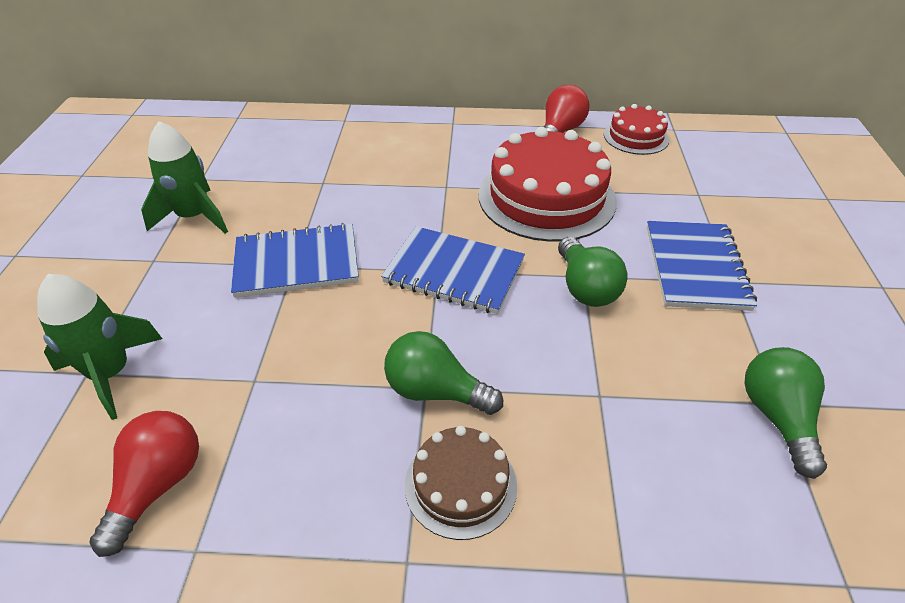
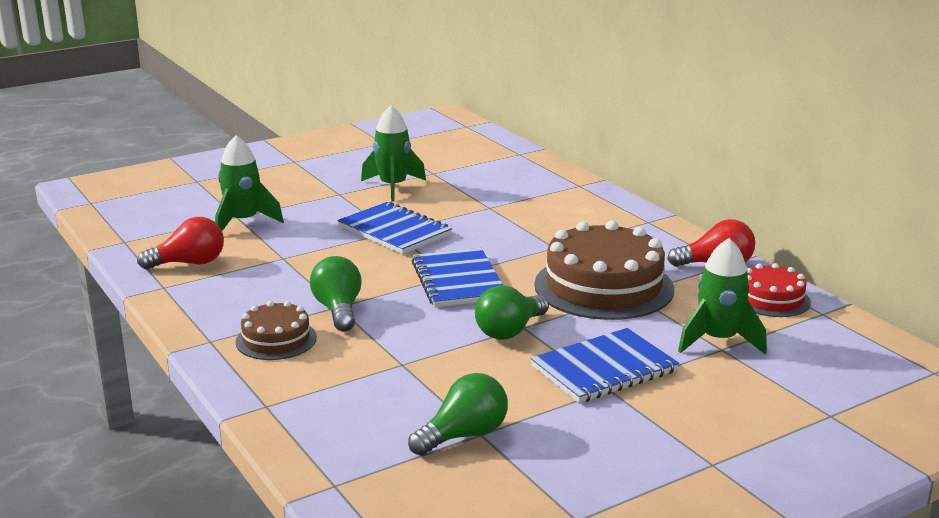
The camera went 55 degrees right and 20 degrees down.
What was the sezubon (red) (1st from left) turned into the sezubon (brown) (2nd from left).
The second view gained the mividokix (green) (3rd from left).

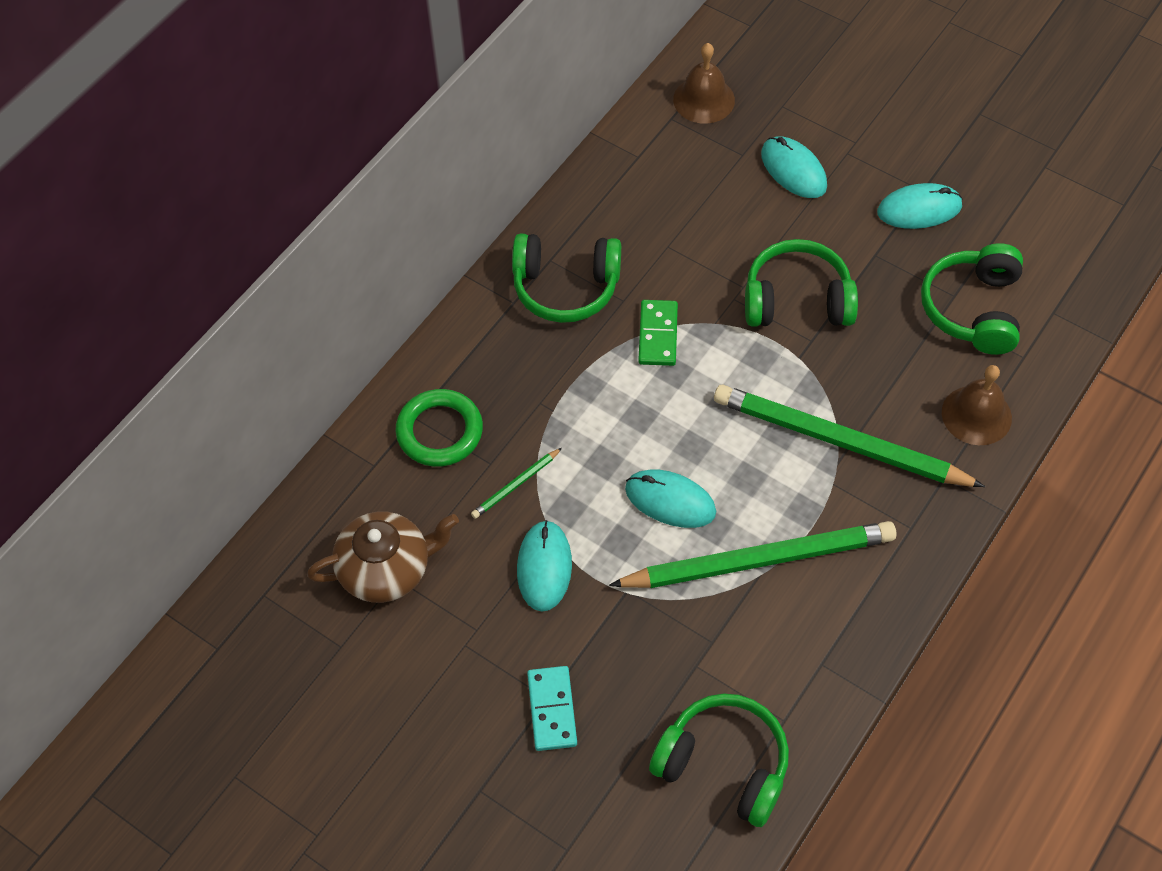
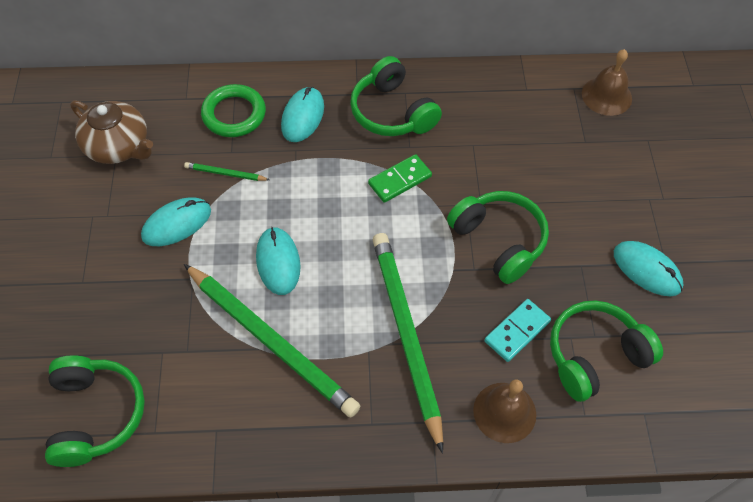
The camera went 50 degrees right and 0 degrees up.
The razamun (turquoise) (3rd from left) ended up elsewhere.
The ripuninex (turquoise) ended up elsewhere.

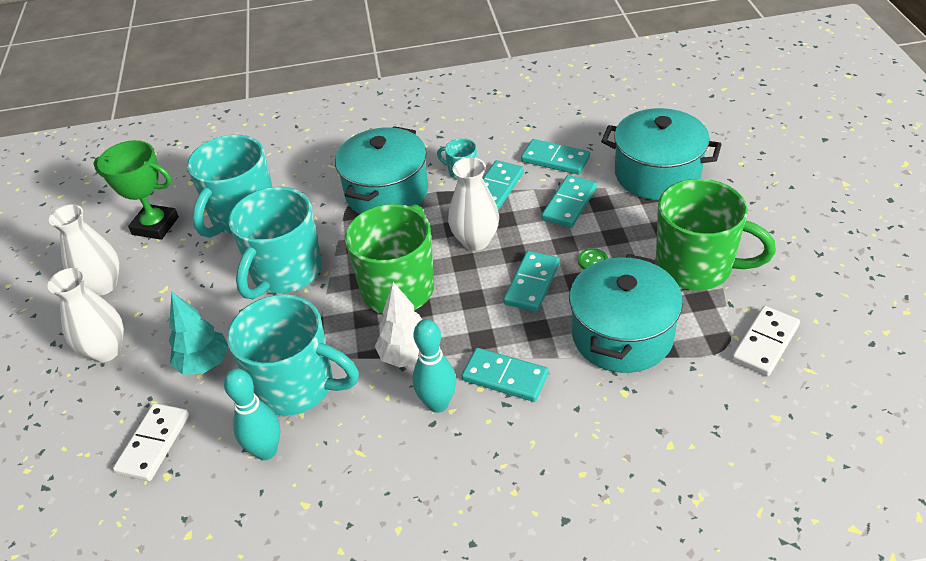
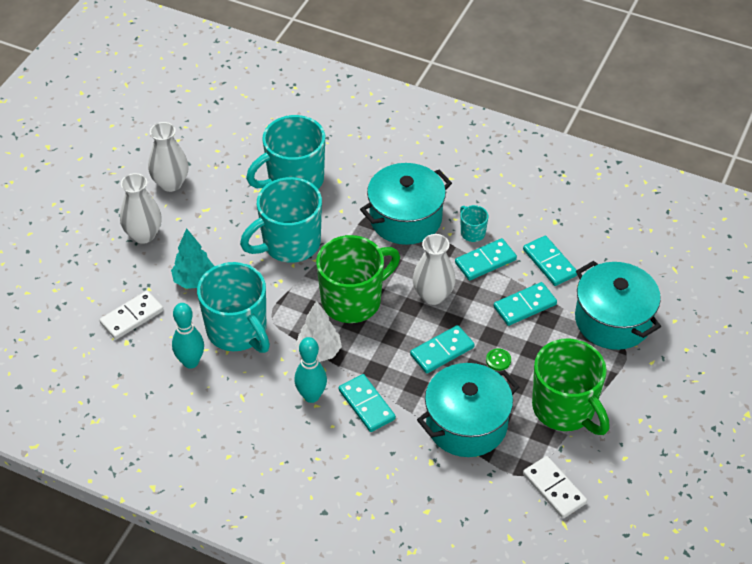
The camera went 30 degrees right and 5 degrees up.
The ripuninex (white) (2nd from left) ended up facing another way, 75 degrees clockwise from before.
The second view lost the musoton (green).

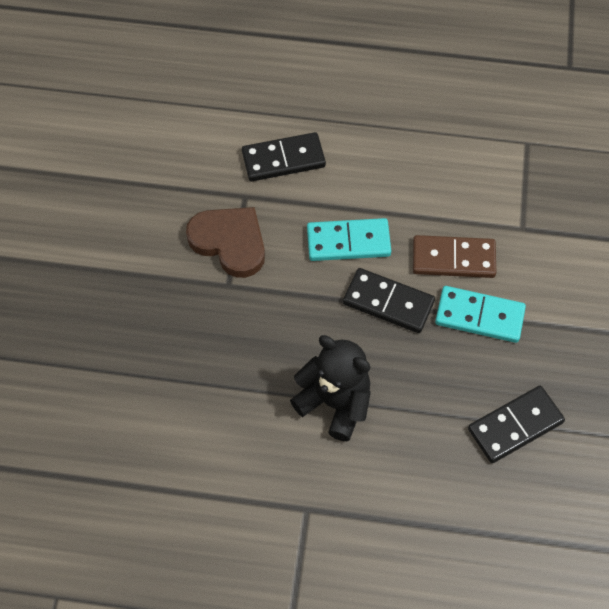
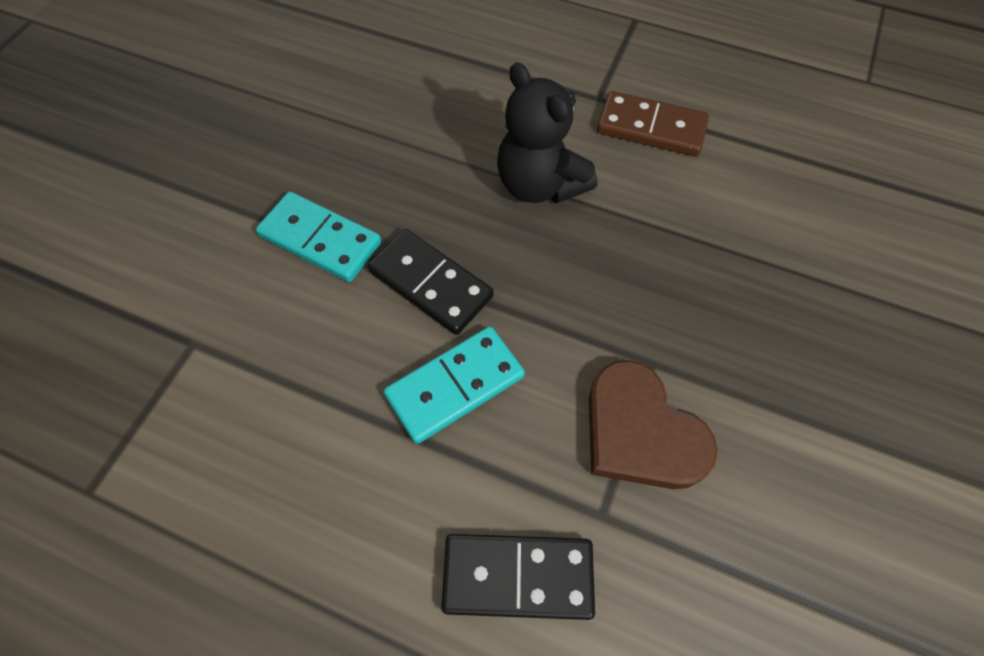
The camera went 165 degrees left and 0 degrees up.
The ripuninex (turquoise) (1st from left in the first image) ended up facing another way, 45 degrees counterclockwise from before.
The ripuninex (brown) ended up elsewhere.
The second view lost the ripuninex (black) (3rd from left).

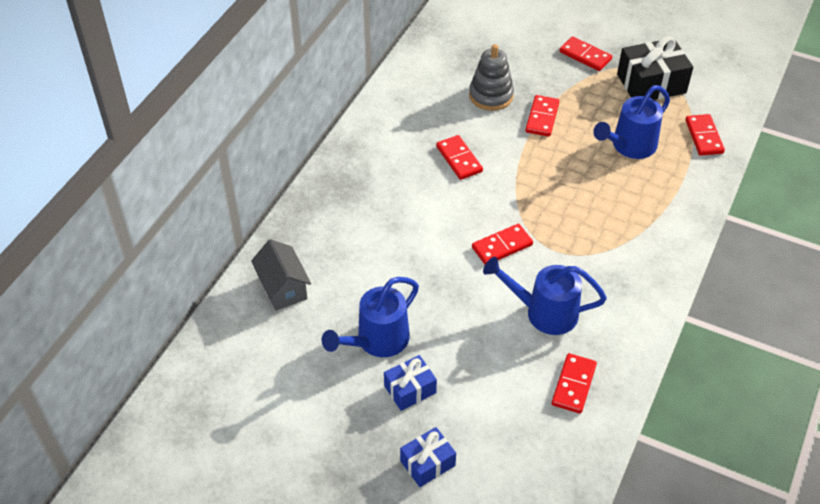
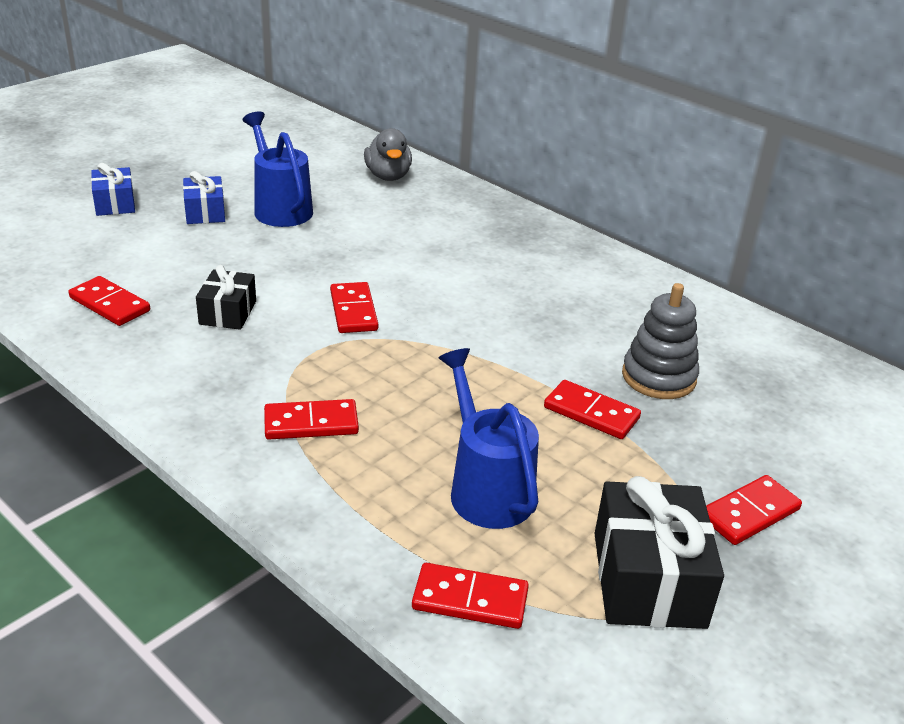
The camera went 105 degrees right and 15 degrees down.
Where the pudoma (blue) (2nd from left) stood, the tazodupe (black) (1st from left) came to stand.
The ripuninex (red) (1st from left in the first image) ended up elsewhere.
Where the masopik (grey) stood, the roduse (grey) came to stand.

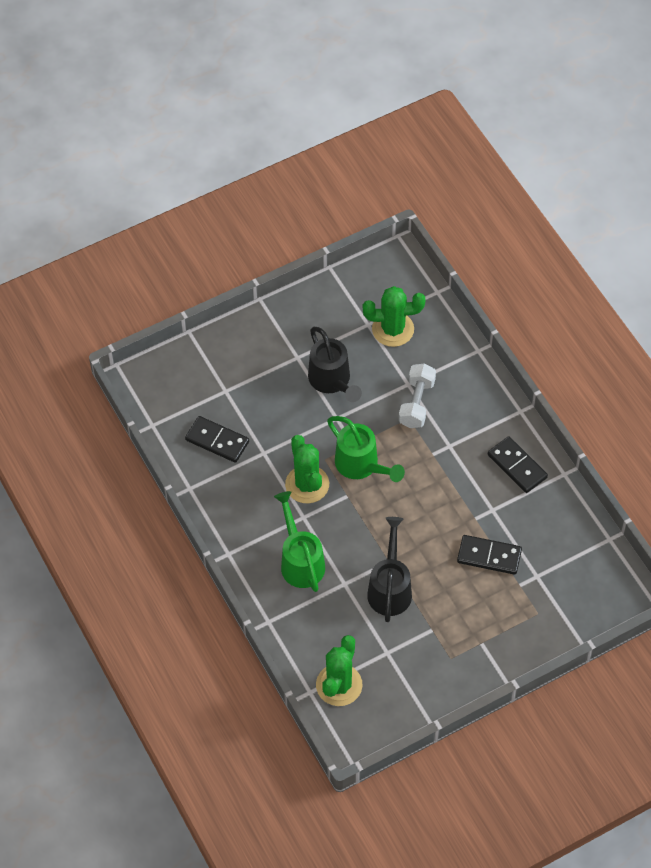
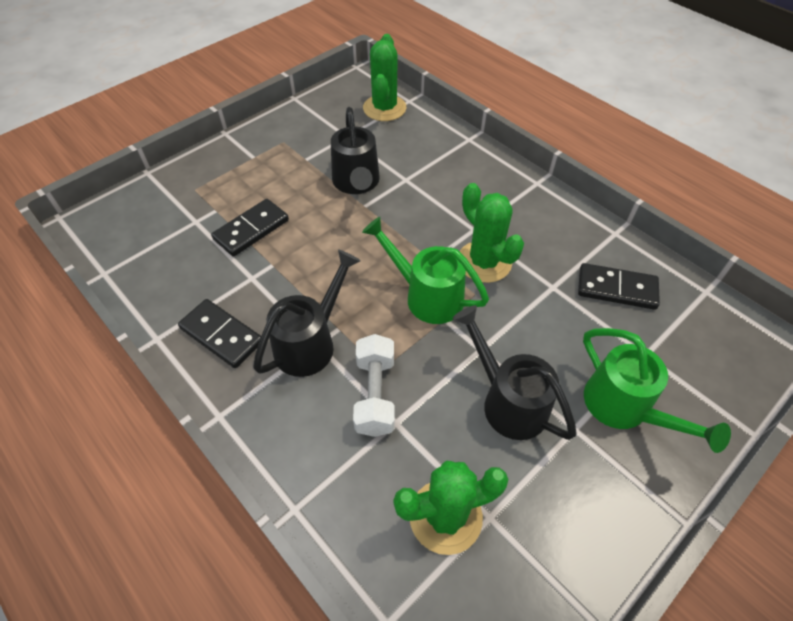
The camera went 165 degrees right and 5 degrees down.
The ripuninex (black) (2nd from left) ended up facing another way, 45 degrees counterclockwise from before.
The second view gained the pudoma (black) (1st from left).
The pudoma (green) (1st from left in the first image) ended up elsewhere.

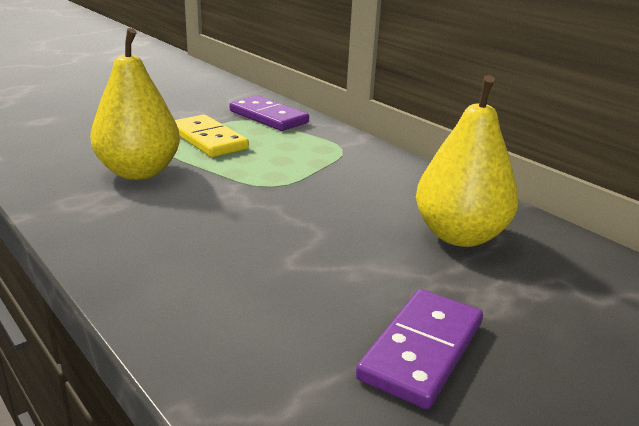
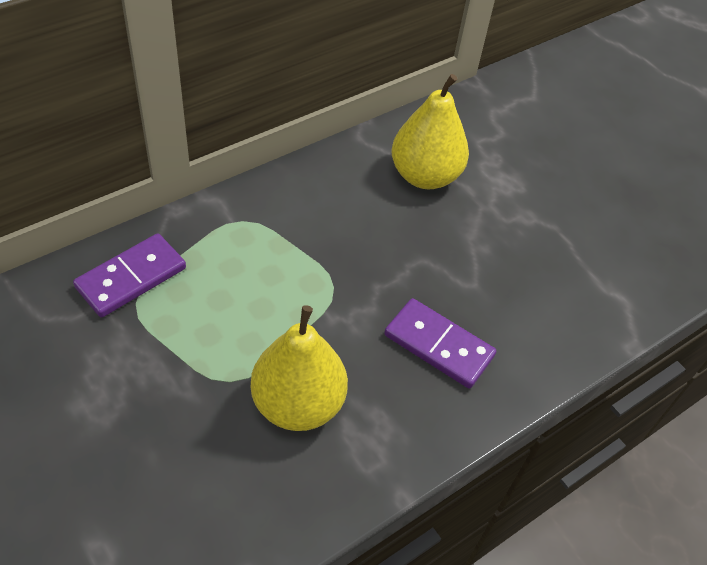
The camera went 90 degrees left and 25 degrees up.
The ripuninex (purple) (2nd from left) ended up elsewhere.
The second view lost the ripuninex (yellow).

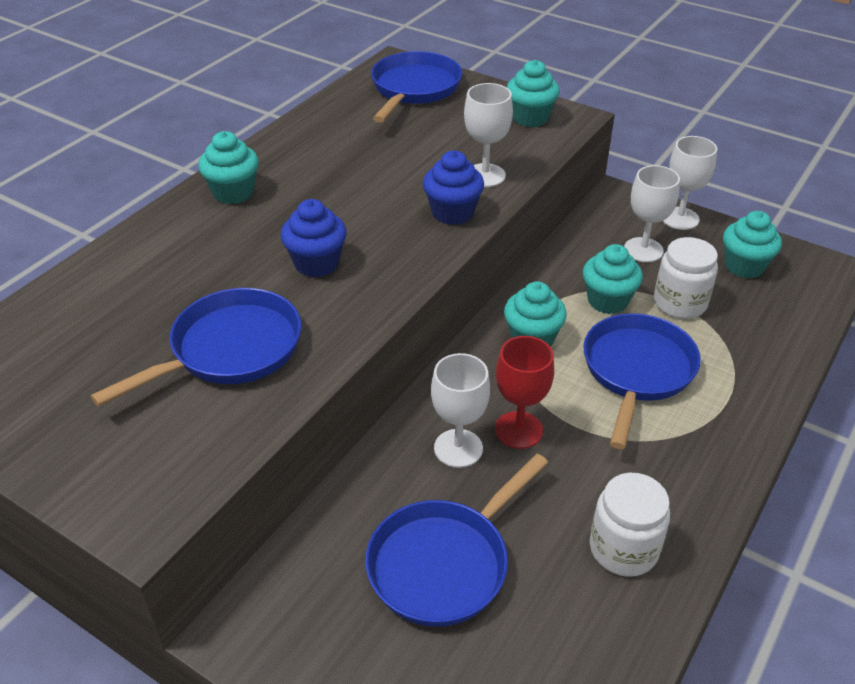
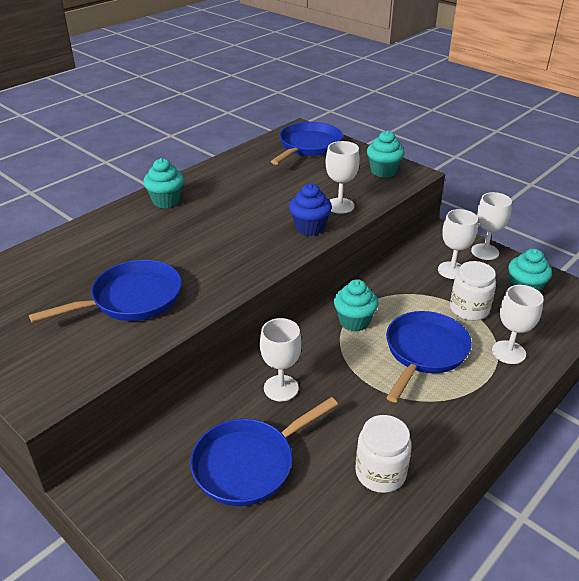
The camera went 10 degrees right and 5 degrees down.
The second view gained the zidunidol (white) (5th from left).
The second view lost the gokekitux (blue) (1st from left).
The second view lost the zidunidol (red).
The second view lost the gokekitux (turquoise) (4th from left).

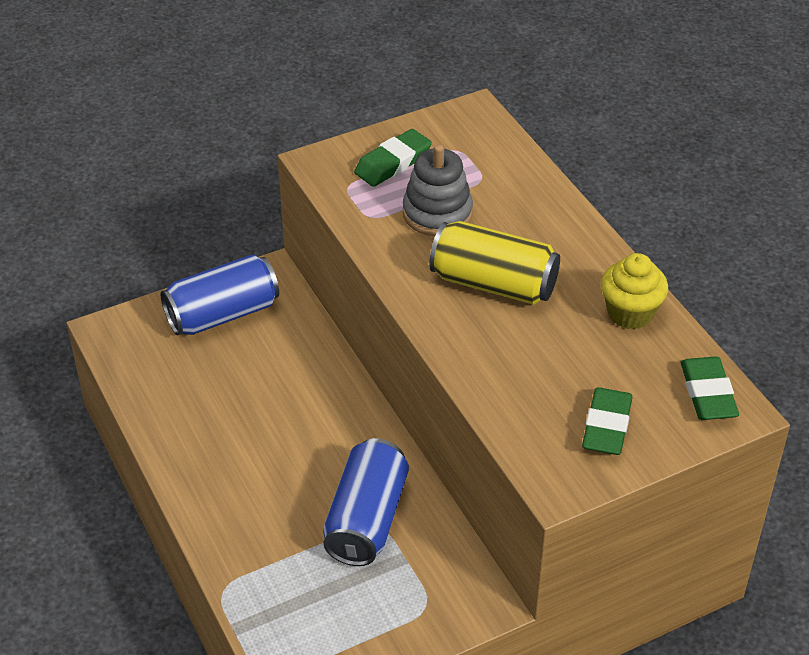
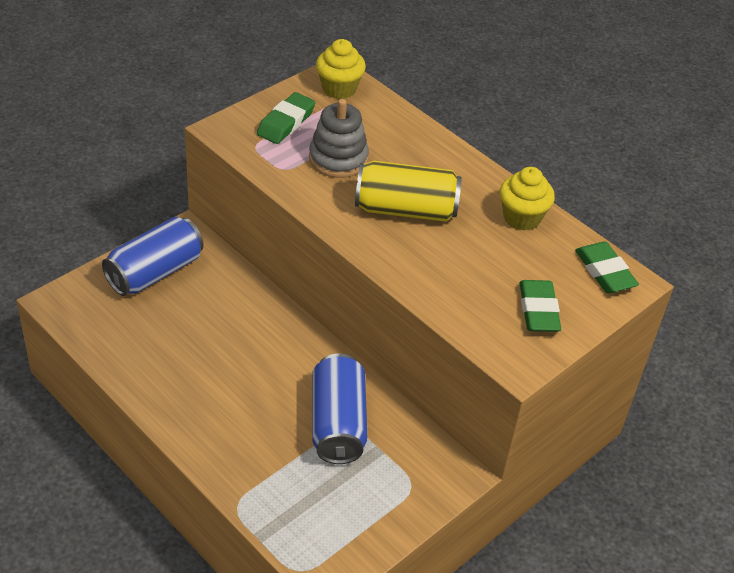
The camera went 20 degrees left and 0 degrees up.
The second view gained the gokekitux (yellow) (1st from left).

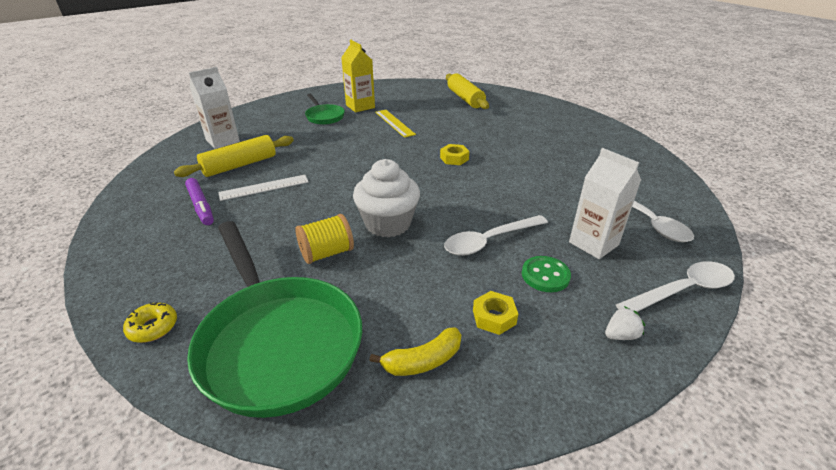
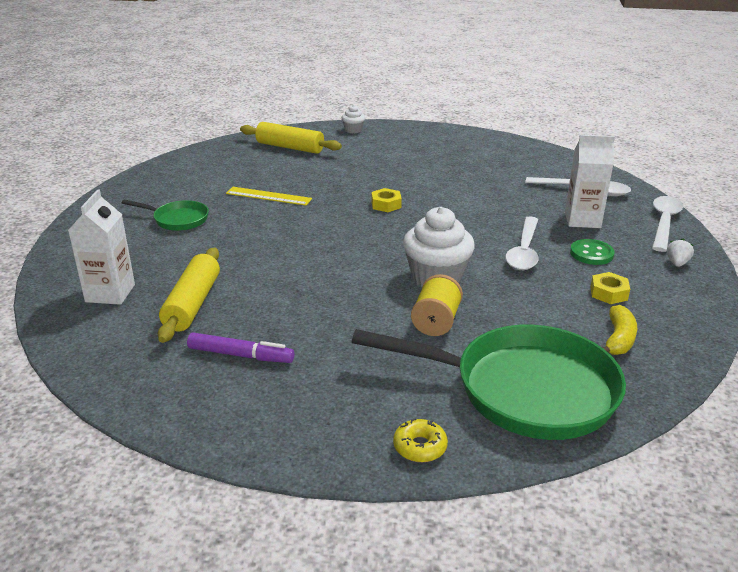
The camera went 45 degrees left and 5 degrees down.
The second view gained the gokekitux (white) (1st from left).
The second view lost the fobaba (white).
The second view lost the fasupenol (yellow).

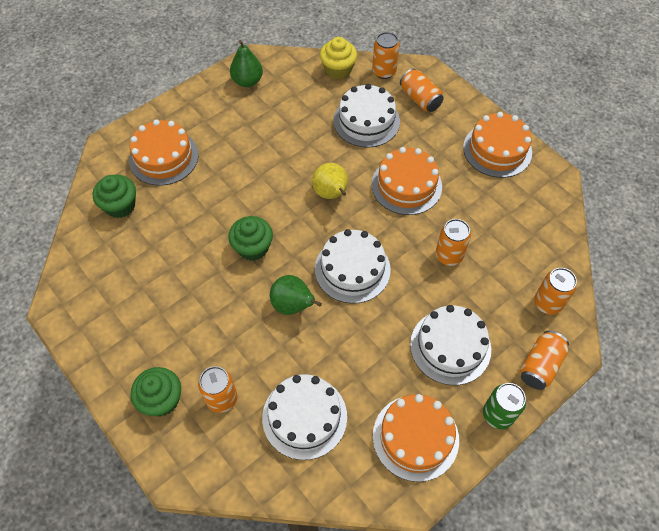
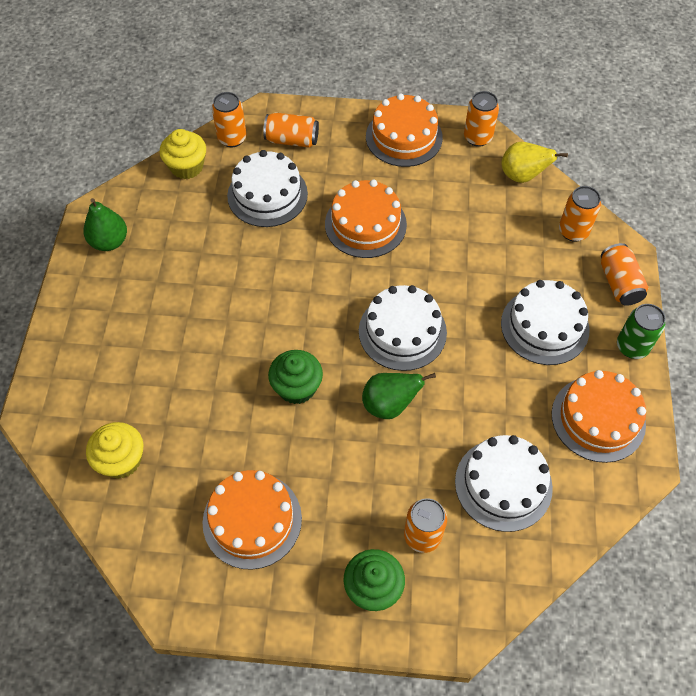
The camera went 45 degrees left and 0 degrees up.
What was the gokekitux (green) (1st from left) turned into the gokekitux (yellow) (1st from left).
The sezubon (orange) (1st from left) ended up elsewhere.
The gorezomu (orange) (4th from left) ended up elsewhere.
The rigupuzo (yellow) ended up elsewhere.

